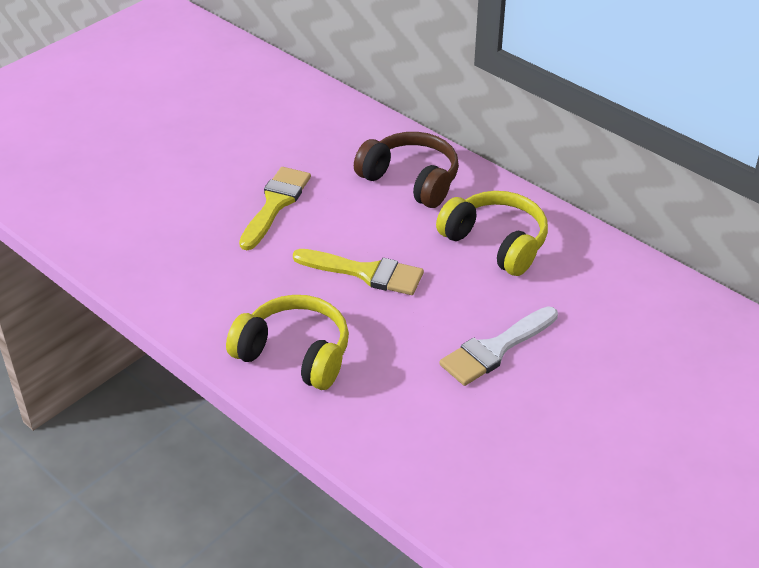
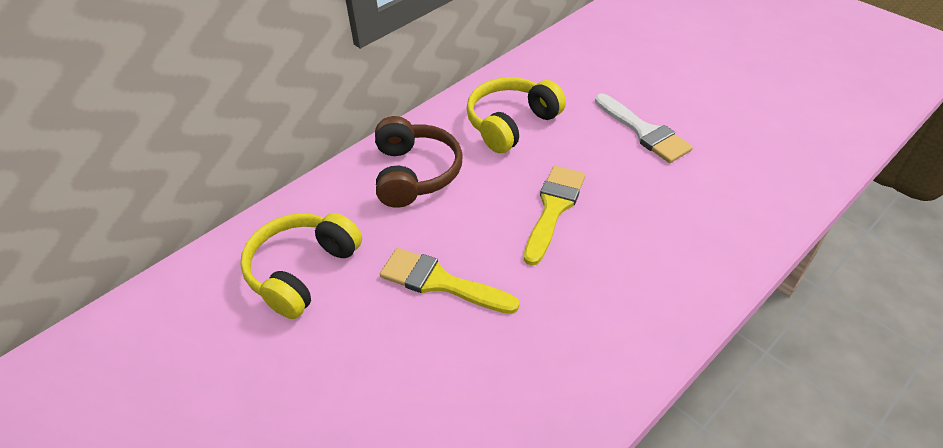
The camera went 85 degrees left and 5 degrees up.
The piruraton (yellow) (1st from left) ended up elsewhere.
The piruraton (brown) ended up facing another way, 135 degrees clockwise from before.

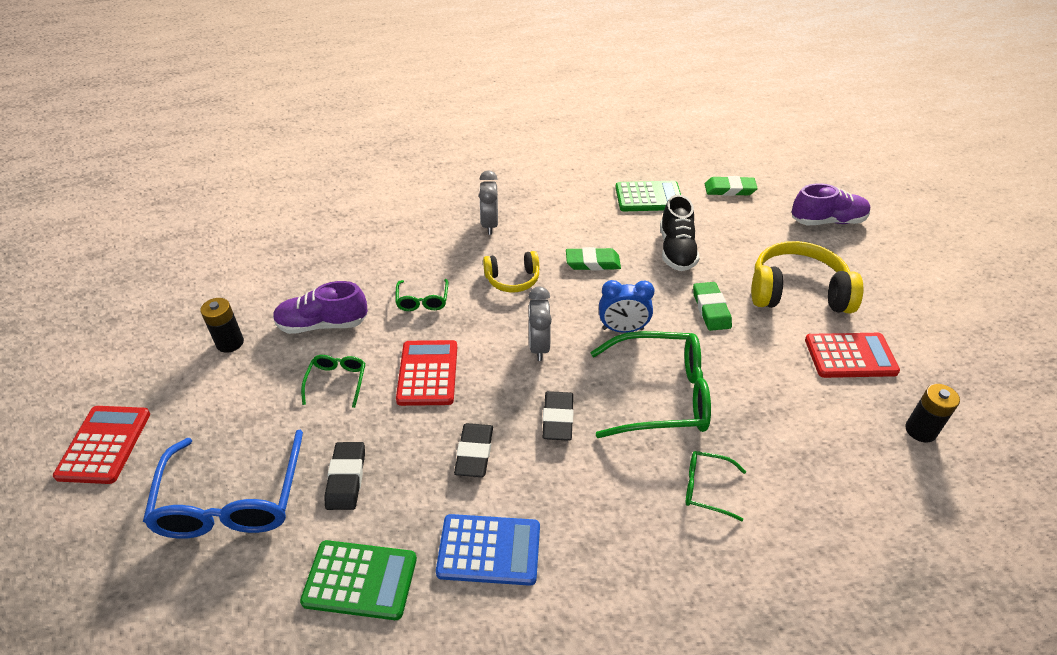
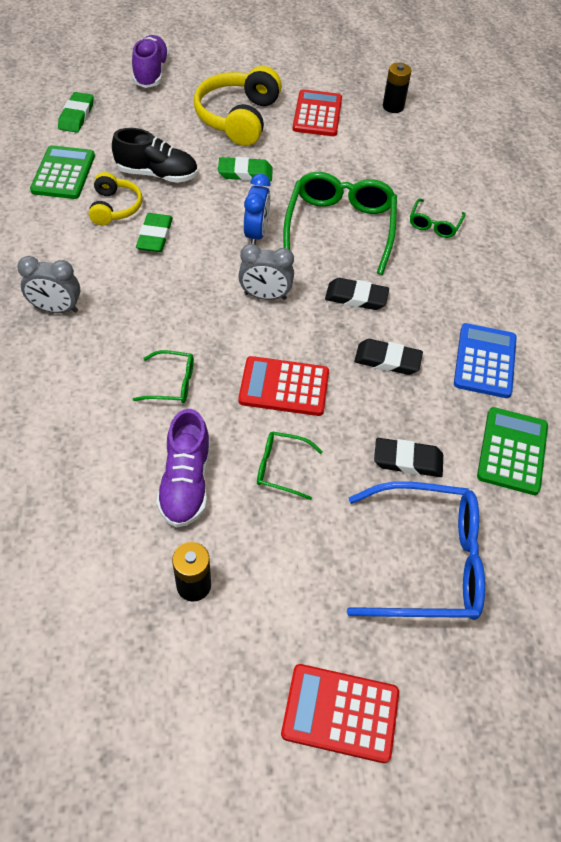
The camera went 85 degrees left and 10 degrees up.
The piruraton (yellow) (1st from left) ended up elsewhere.

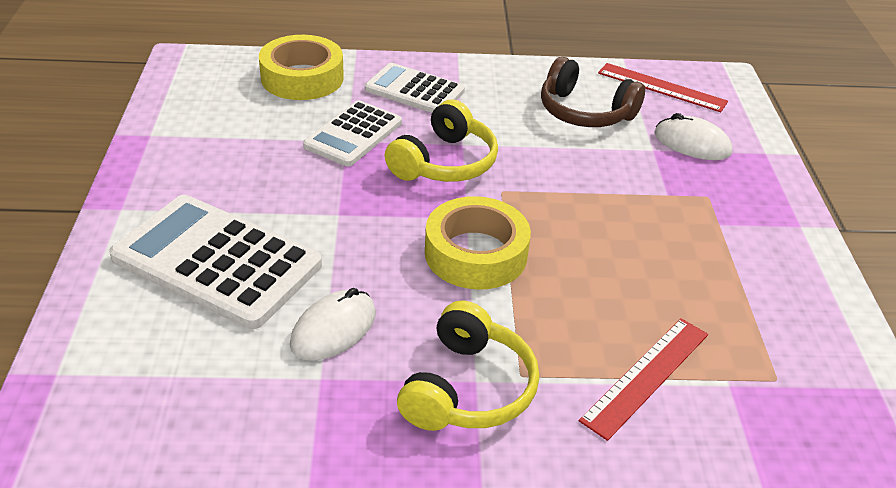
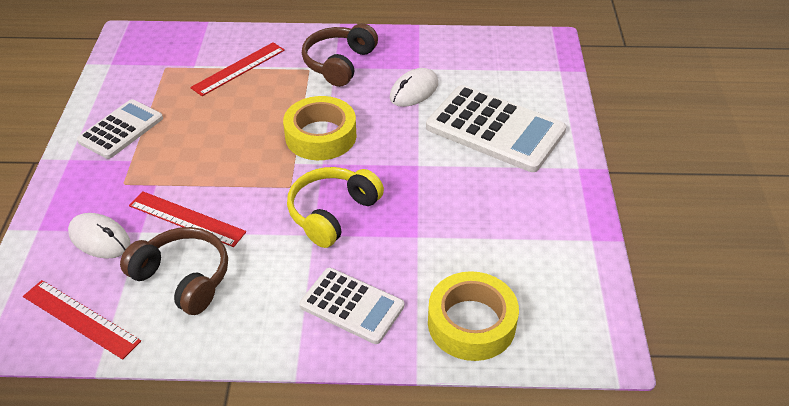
The camera went 175 degrees left and 5 degrees up.
The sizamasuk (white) (2nd from left in the first image) ended up elsewhere.
The second view gained the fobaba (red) (2nd from left).
What was the piruraton (yellow) (2nd from left) turned into the piruraton (brown) (2nd from left).

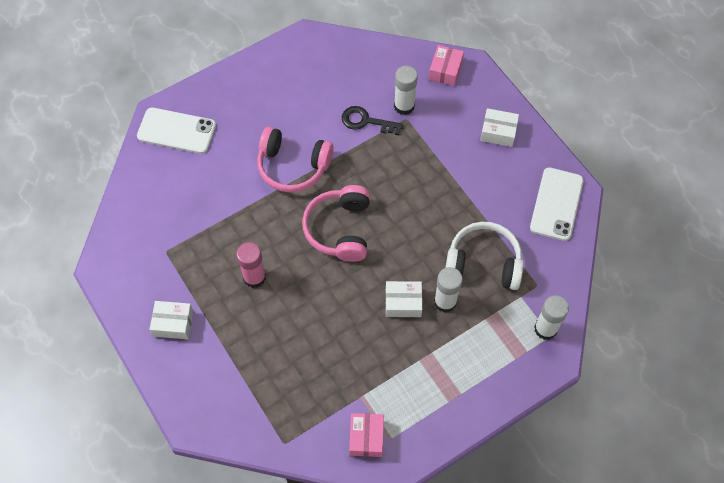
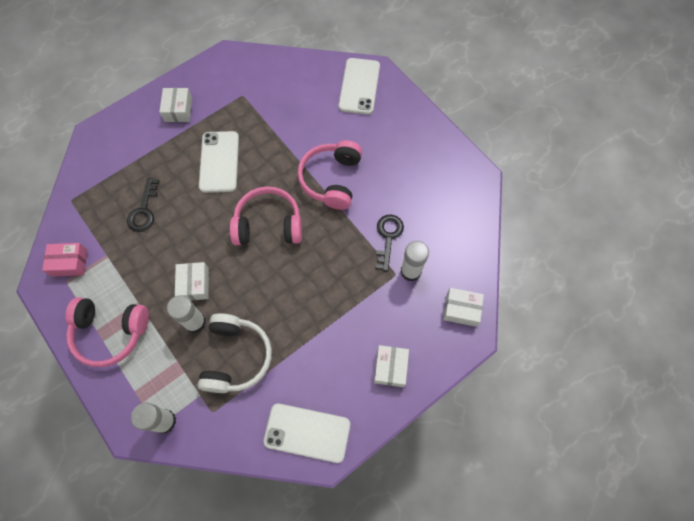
The camera went 85 degrees right and 5 degrees up.
The second view gained the piruraton (pink) (1st from left).
The second view gained the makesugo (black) (1st from left).
Where the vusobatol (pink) stood, the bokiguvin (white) (1st from left) came to stand.
What was the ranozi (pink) (2nd from left) turned into the ranozi (white) (4th from left).

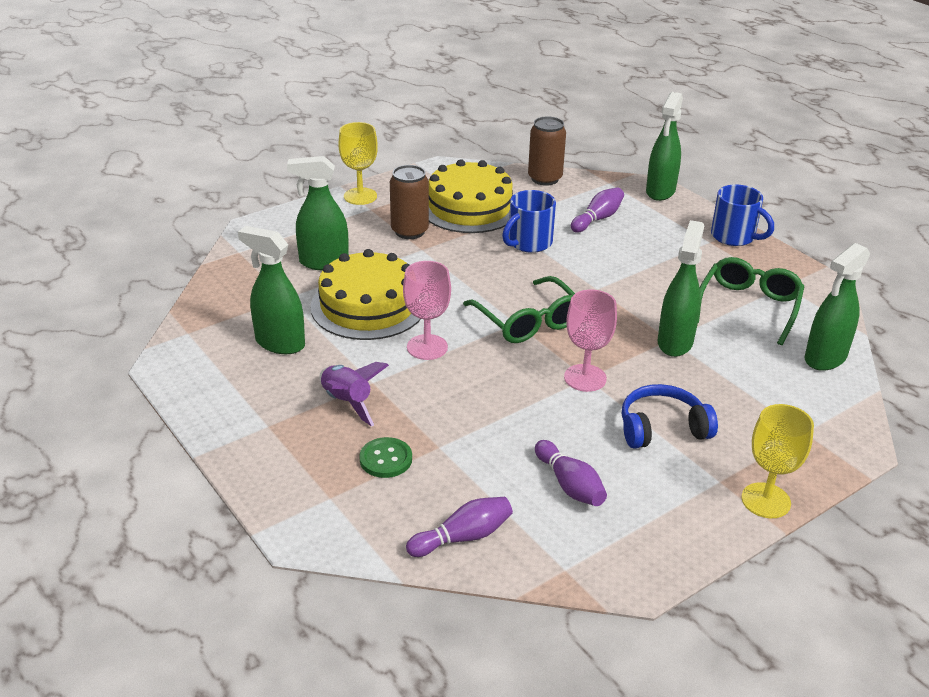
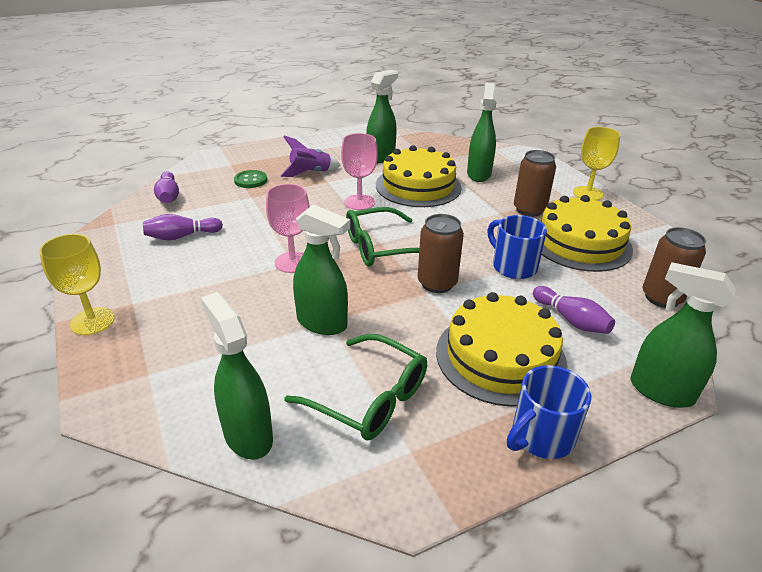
The camera went 100 degrees right and 0 degrees up.
The second view gained the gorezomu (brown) (1st from left).
The second view gained the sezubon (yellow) (2nd from left).
The second view lost the piruraton (blue).

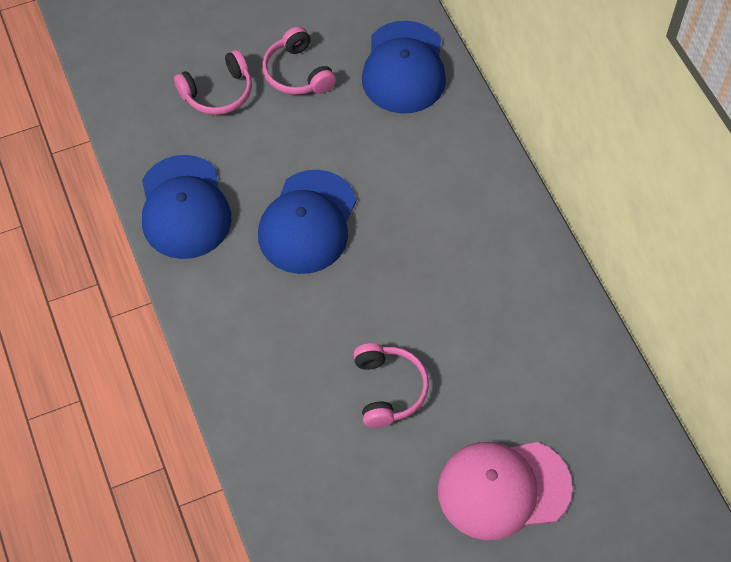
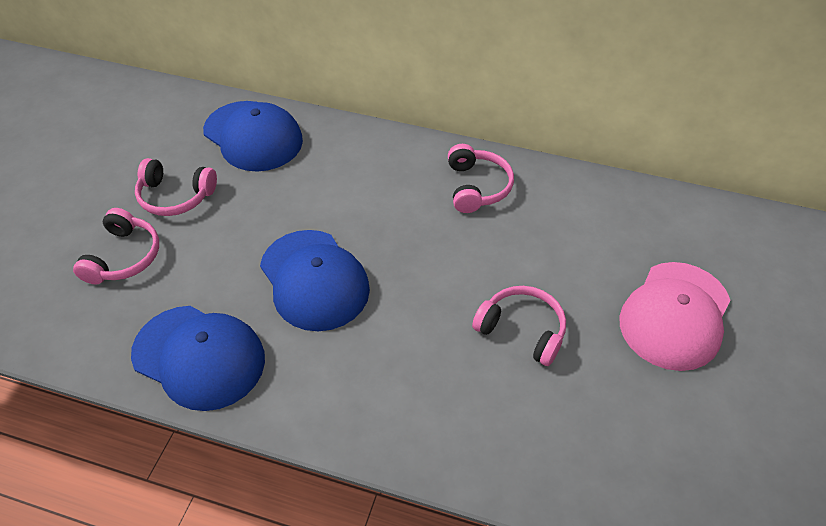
The camera went 50 degrees left and 10 degrees down.
The second view gained the piruraton (pink) (3rd from left).

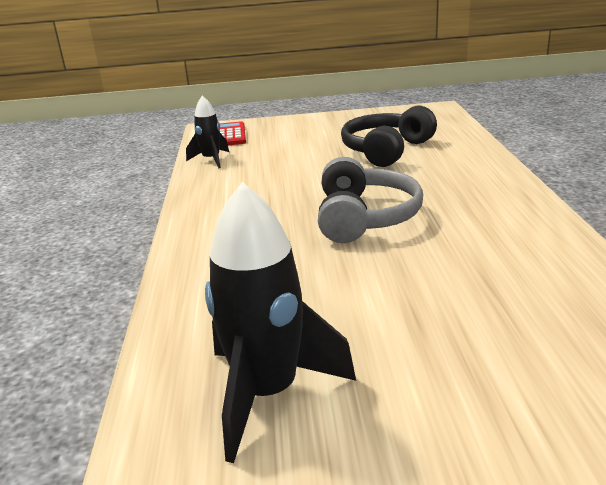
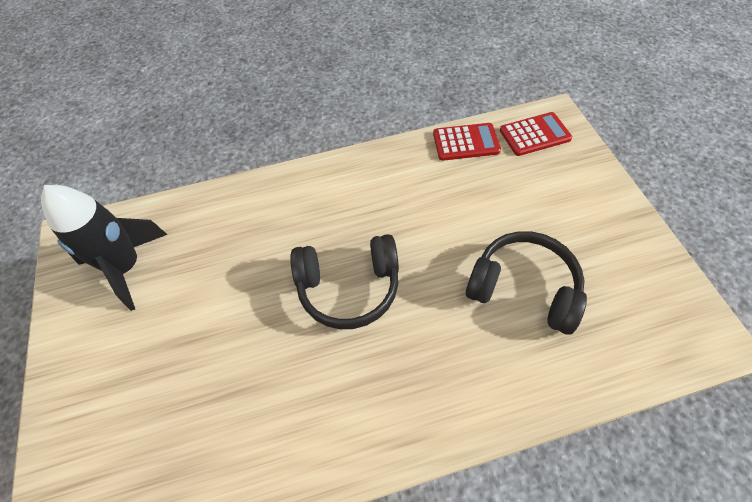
The camera went 80 degrees right and 30 degrees up.
What was the piruraton (grey) turned into the piruraton (black) (1st from left).
Where the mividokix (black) (1st from left) stood, the sizamasuk (red) (1st from left) came to stand.

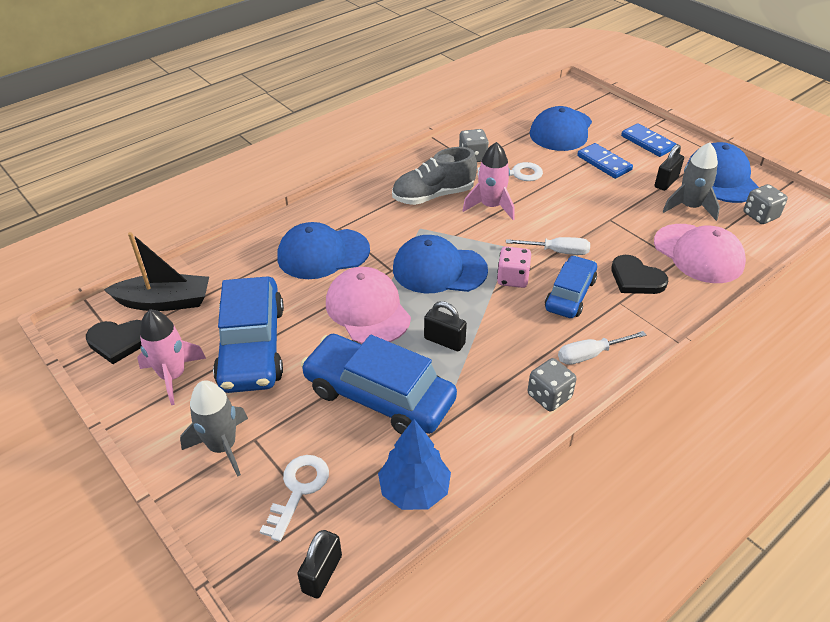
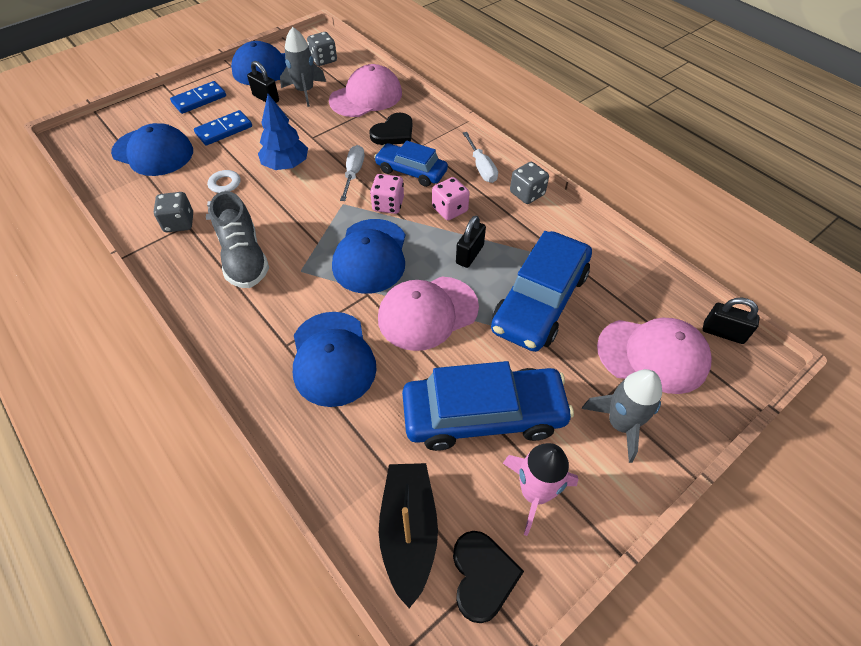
The camera went 90 degrees left and 10 degrees up.
The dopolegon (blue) ended up elsewhere.
The second view gained the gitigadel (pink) (2nd from left).
Where the makesugo (white) (1st from left) stood, the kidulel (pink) (3rd from left) came to stand.
The second view lost the mividokix (pink) (2nd from left).

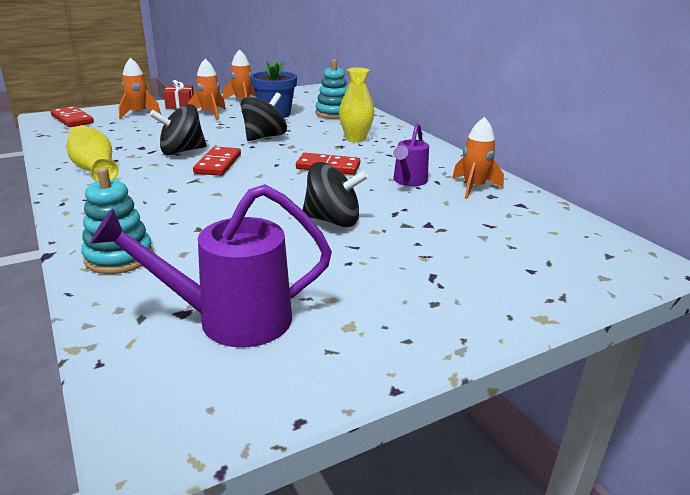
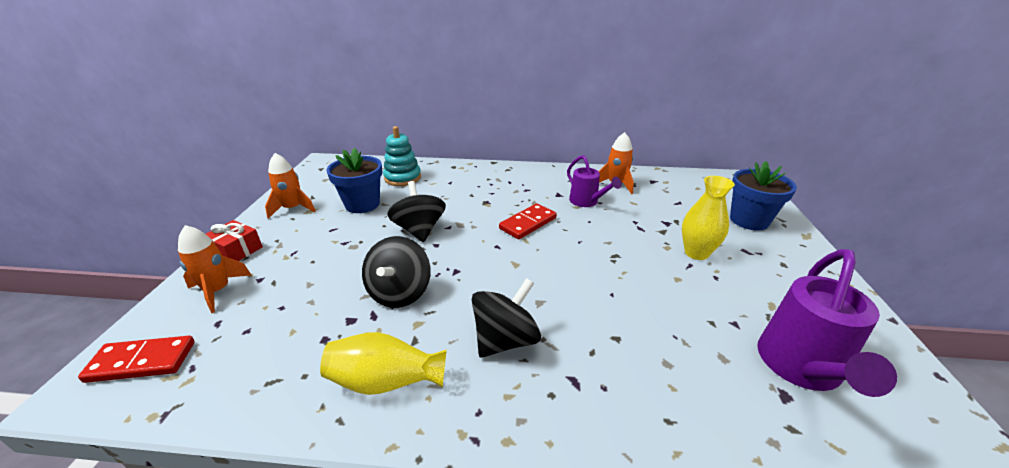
The camera went 55 degrees left and 5 degrees up.
The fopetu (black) (3rd from left) ended up elsewhere.
The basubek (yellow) (2nd from left) ended up elsewhere.
The second view gained the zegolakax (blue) (2nd from left).
The second view lost the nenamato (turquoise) (1st from left).
The second view lost the mividokix (orange) (2nd from left).
The second view lost the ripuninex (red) (2nd from left).

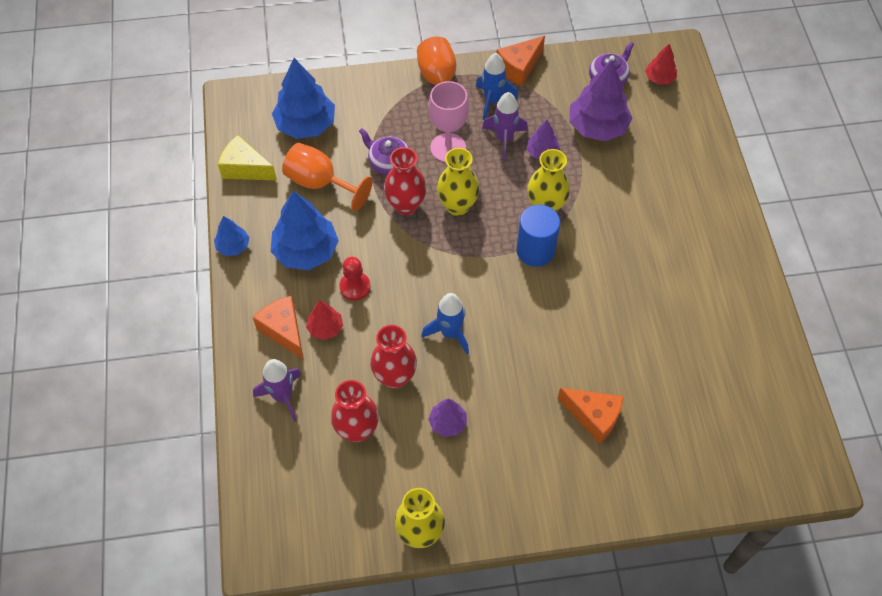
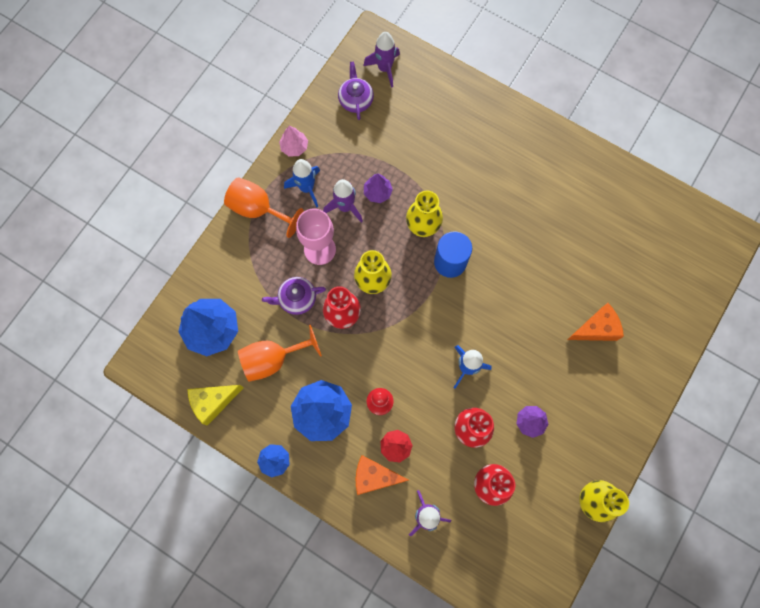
The camera went 50 degrees left and 15 degrees up.
Where the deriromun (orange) (2nd from left) stood, the dopolegon (pink) came to stand.
Where the dopolegon (red) (2nd from left) stood, the mividokix (purple) (2nd from left) came to stand.
The second view lost the dopolegon (purple) (3rd from left).

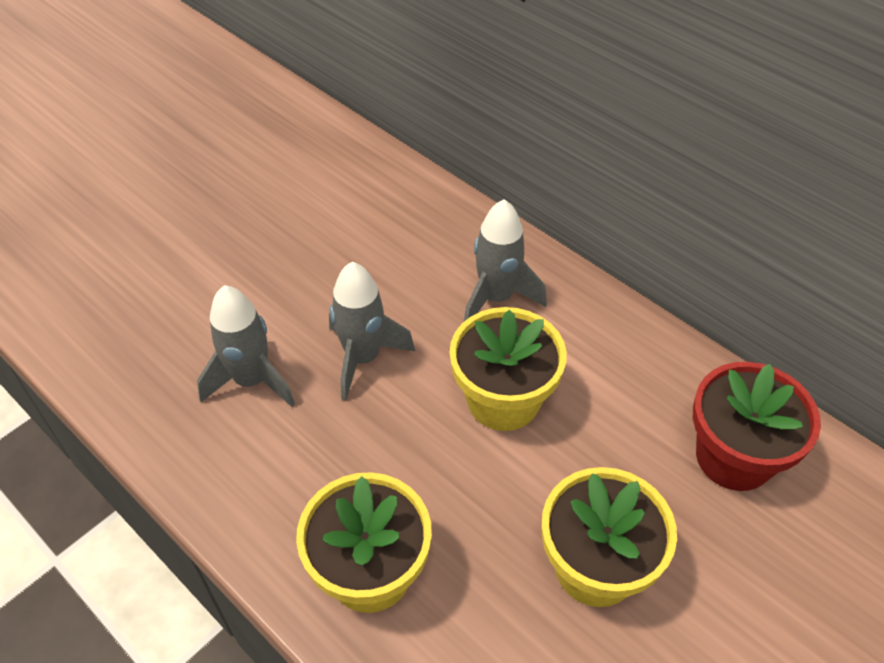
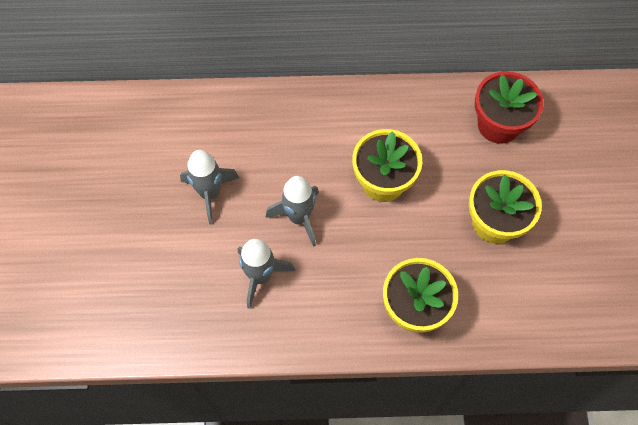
The camera went 45 degrees left and 15 degrees up.
The mividokix (grey) (3rd from left in the first image) ended up elsewhere.

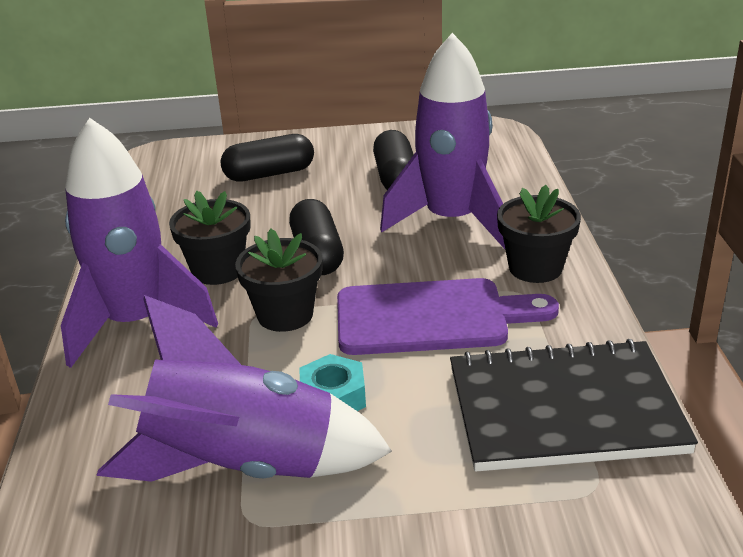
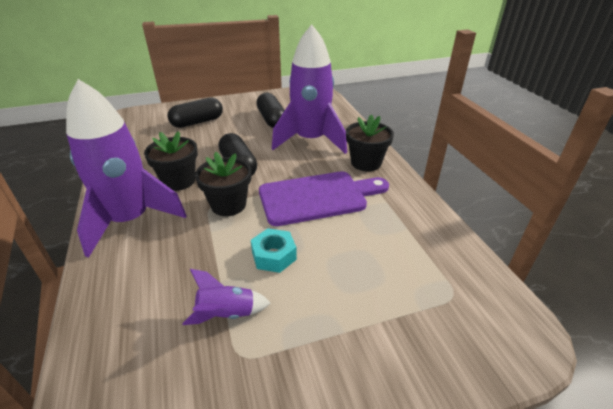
The camera went 15 degrees left and 5 degrees up.
The size of the mividokix (purple) (2nd from left) changed by a factor of 0.44.
The second view lost the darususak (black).

